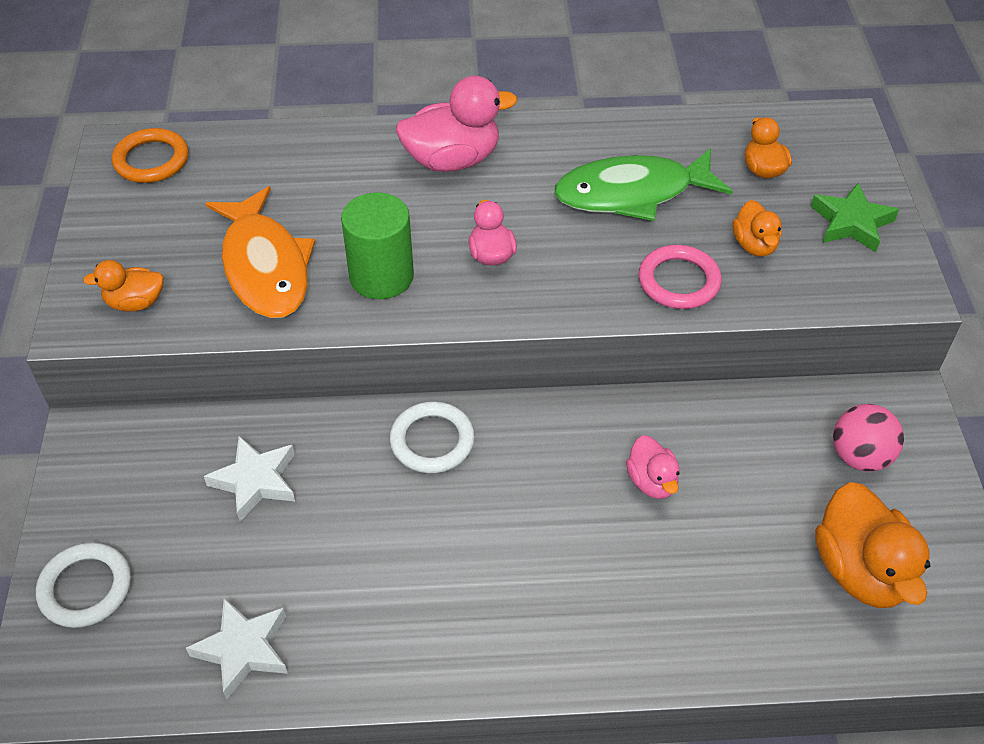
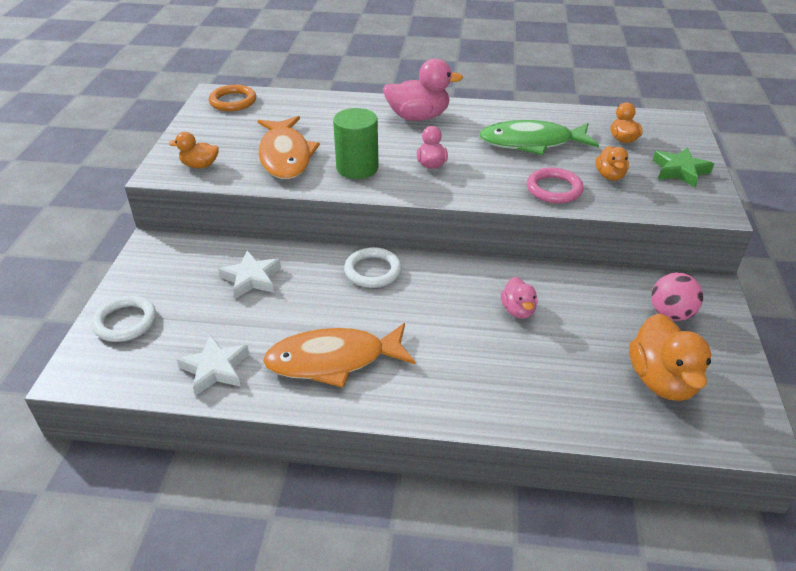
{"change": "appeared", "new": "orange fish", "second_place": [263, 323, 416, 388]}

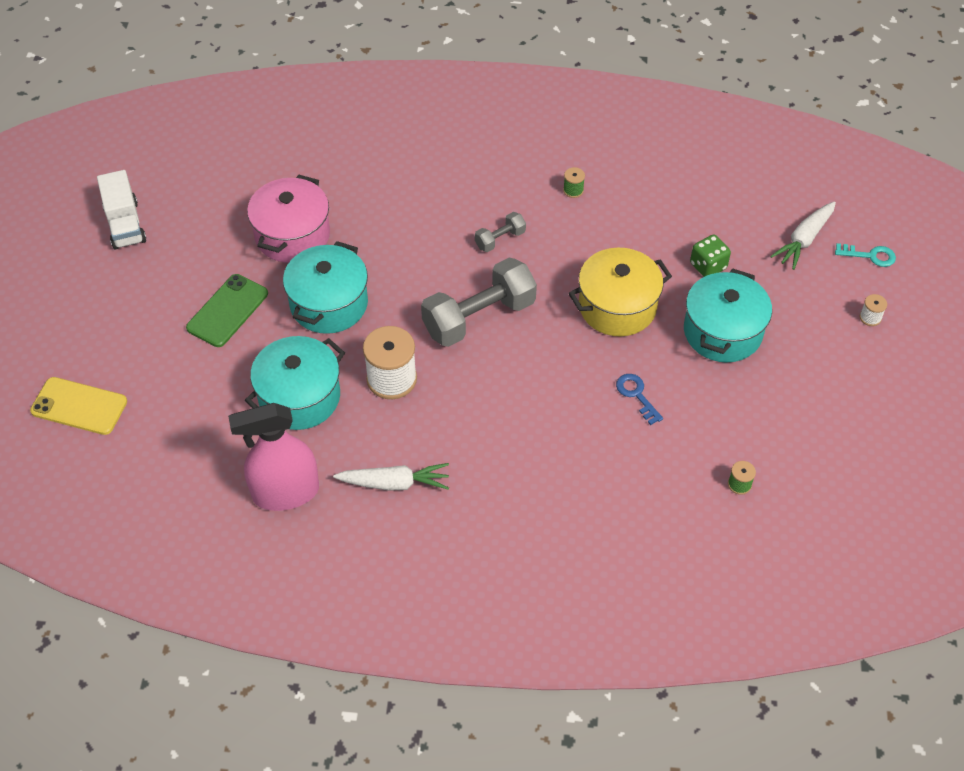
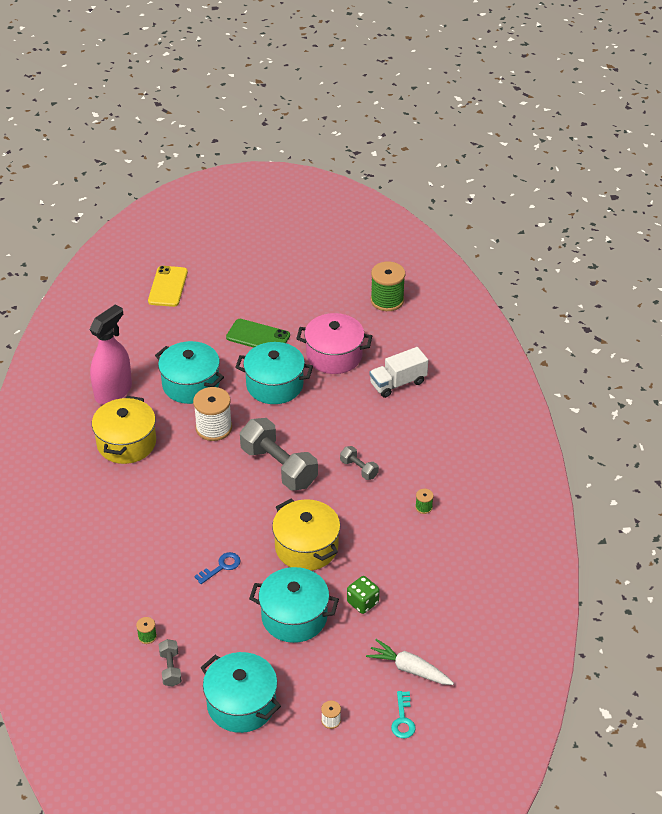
{"change": "spun", "old": "pink spray bottle", "first_place": [228, 403, 319, 511], "second_place": [89, 304, 132, 404], "degrees": 60}
{"change": "exchanged", "old": "white carrot", "new": "yellow pot", "first_place": [333, 463, 449, 491], "second_place": [92, 396, 156, 464]}
{"change": "appeared", "new": "grey dumbbell", "second_place": [159, 639, 182, 687]}
{"change": "appeared", "new": "turquoise pot", "second_place": [201, 652, 281, 733]}
{"change": "relocated", "old": "white truck", "first_place": [97, 170, 146, 249], "second_place": [369, 347, 428, 398]}
{"change": "appeared", "new": "green spool", "second_place": [371, 262, 405, 311]}

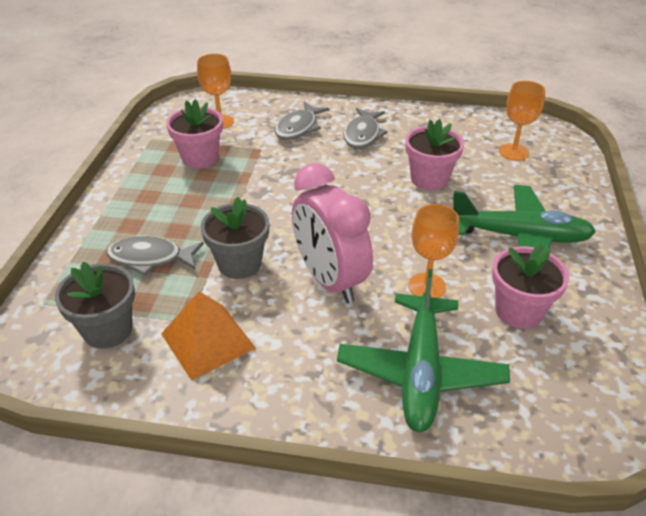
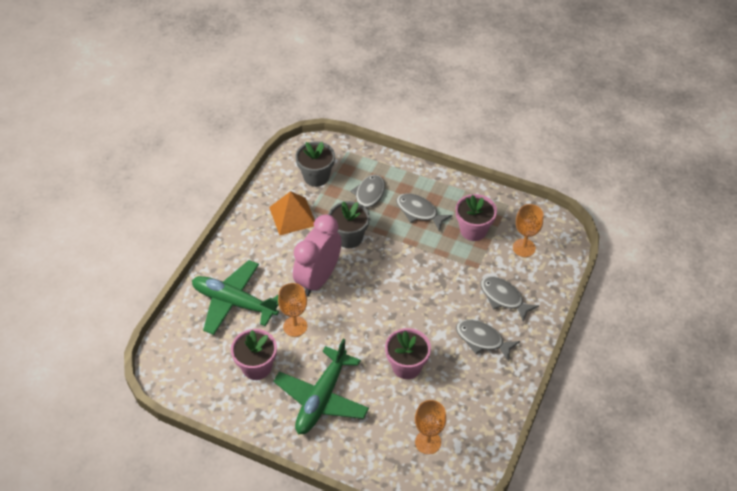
{"change": "spun", "old": "pink clock", "first_place": [292, 163, 373, 303], "second_place": [293, 214, 342, 296], "degrees": -45}
{"change": "appeared", "new": "grey fish", "second_place": [396, 193, 453, 231]}

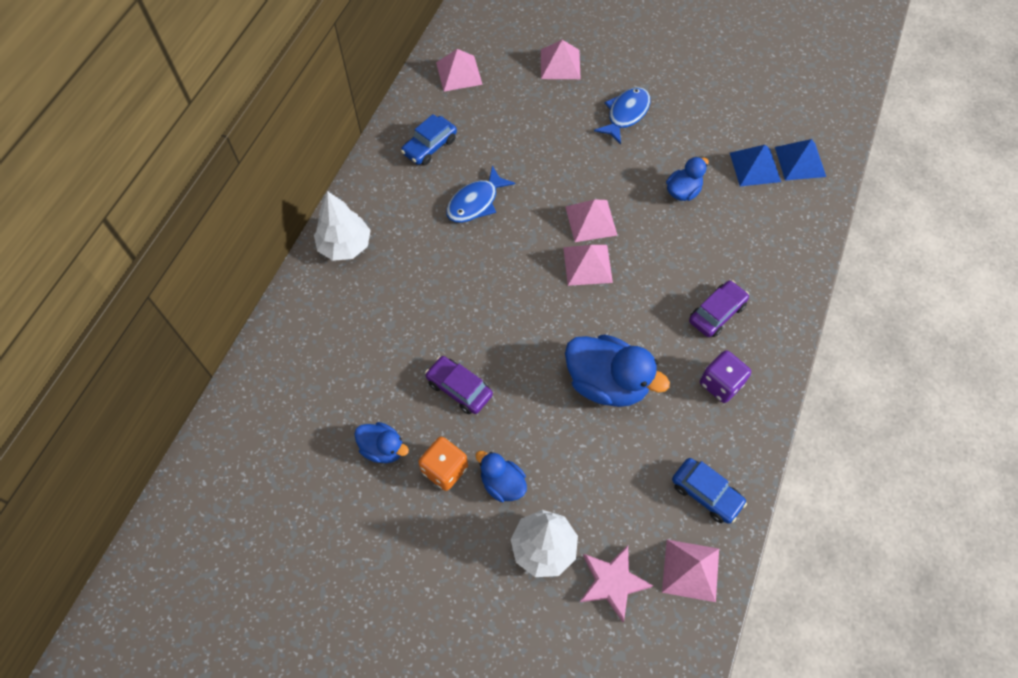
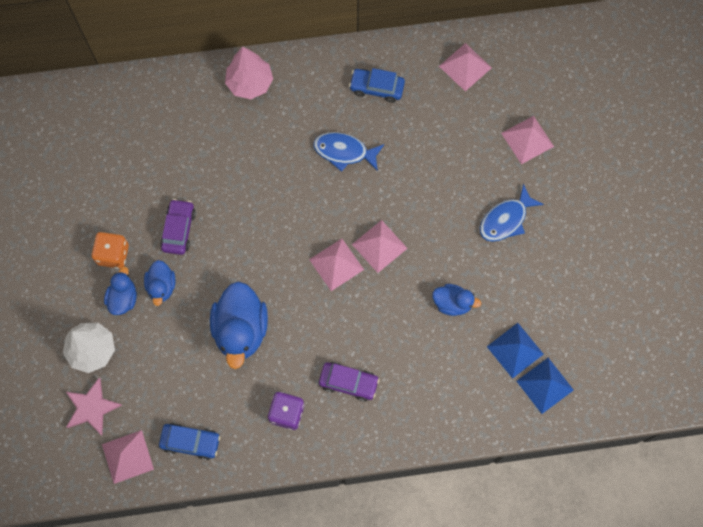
{"change": "relocated", "old": "blue duck", "first_place": [354, 422, 409, 463], "second_place": [144, 260, 175, 306]}
{"change": "spun", "old": "blue car", "first_place": [672, 458, 747, 524], "second_place": [159, 423, 221, 460], "degrees": -90}
{"change": "colour", "old": "white tree", "new": "pink tree", "first_place": [314, 191, 371, 261], "second_place": [225, 47, 273, 99]}
{"change": "spun", "old": "blue fish", "first_place": [594, 87, 651, 145], "second_place": [480, 183, 544, 242], "degrees": 135}

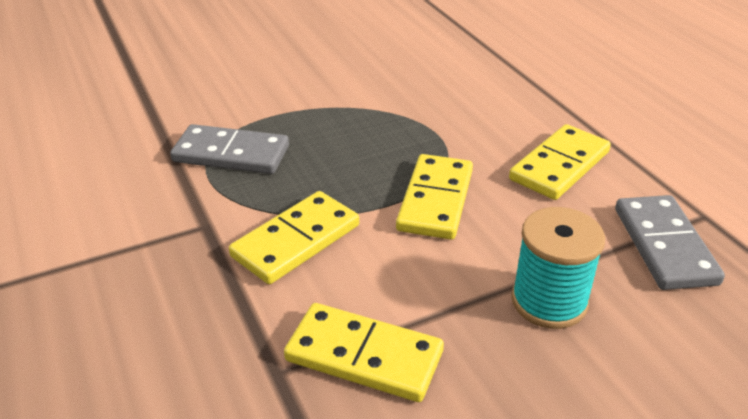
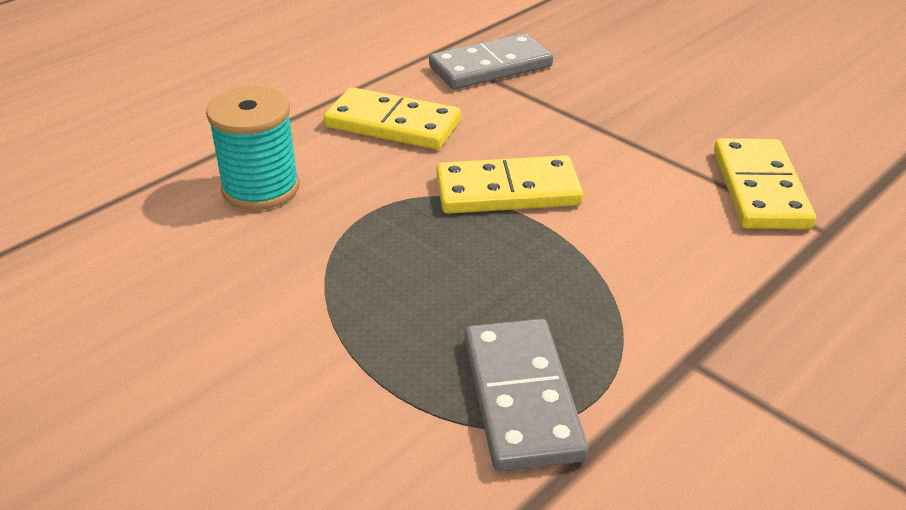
{"change": "relocated", "old": "turquoise spool", "first_place": [511, 207, 605, 329], "second_place": [206, 86, 300, 210]}
{"change": "missing", "old": "yellow domino", "first_place": [229, 191, 359, 284]}

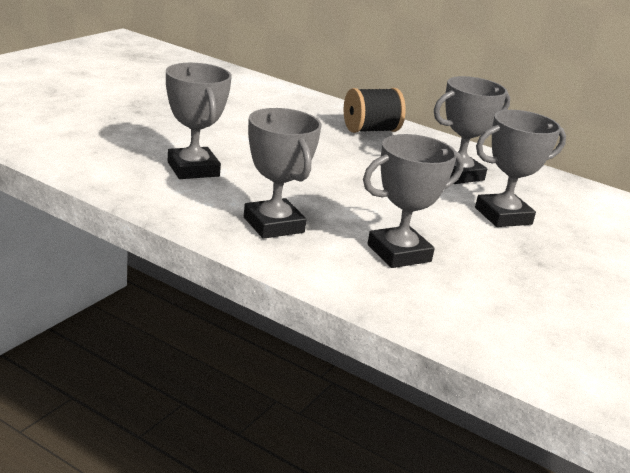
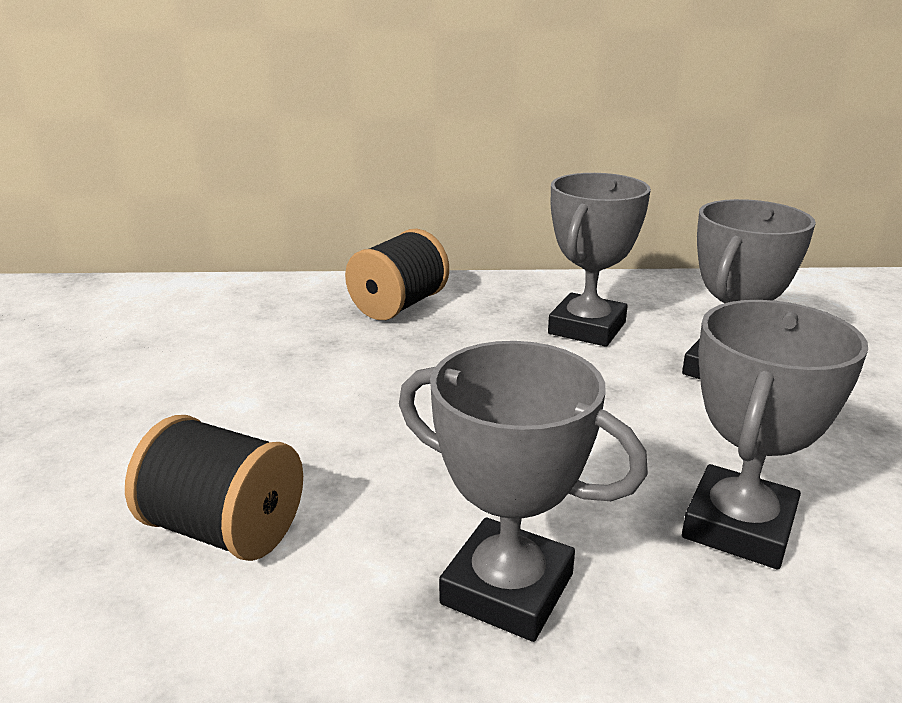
{"change": "exchanged", "old": "grey trophy", "new": "black spool", "first_place": [166, 63, 232, 179], "second_place": [125, 415, 303, 561]}

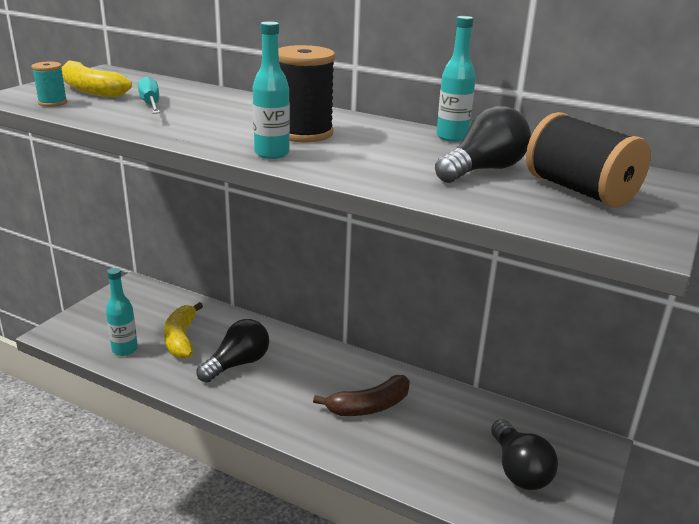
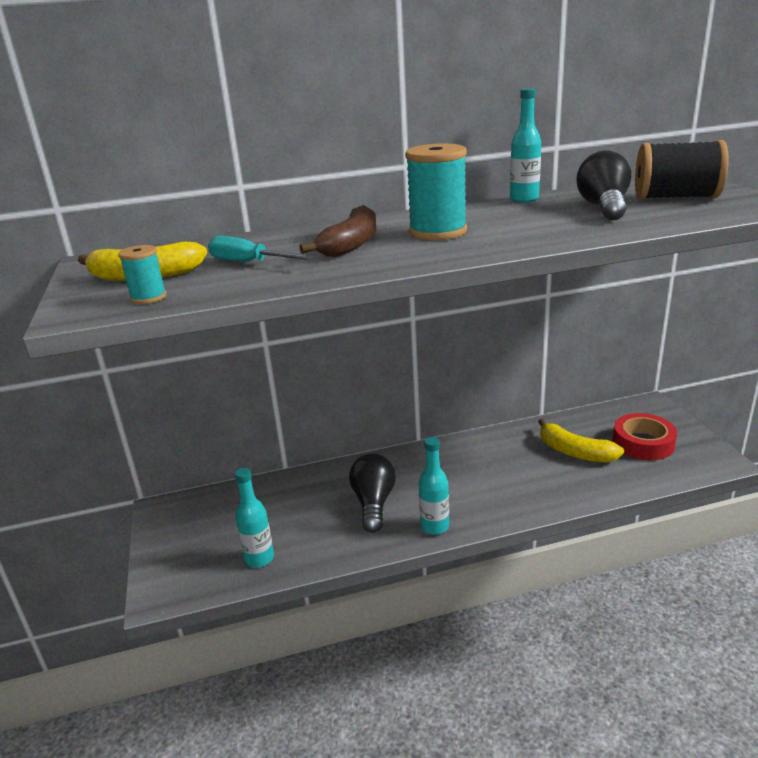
{"change": "relocated", "old": "brown banana", "first_place": [313, 375, 410, 416], "second_place": [299, 205, 376, 257]}
{"change": "colour", "old": "black spool", "new": "turquoise spool", "first_place": [278, 45, 335, 143], "second_place": [405, 144, 467, 240]}
{"change": "relocated", "old": "turquoise bottle", "first_place": [253, 21, 290, 159], "second_place": [419, 437, 449, 535]}
{"change": "relocated", "old": "yellow banana", "first_place": [164, 302, 203, 359], "second_place": [538, 419, 624, 463]}
{"change": "exchanged", "old": "black light bulb", "new": "red tape", "first_place": [491, 419, 558, 490], "second_place": [613, 413, 677, 460]}

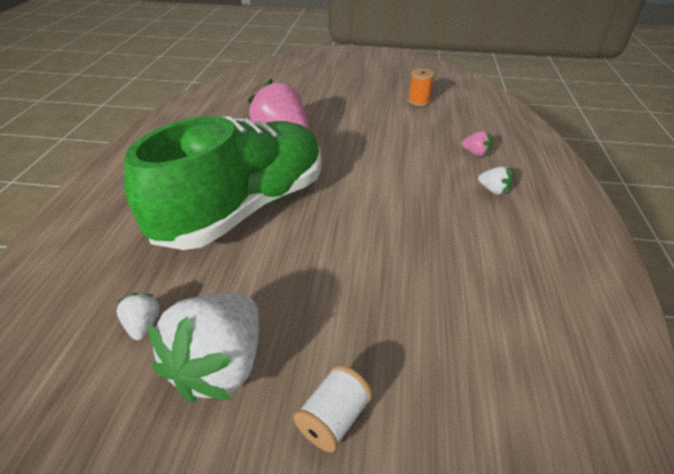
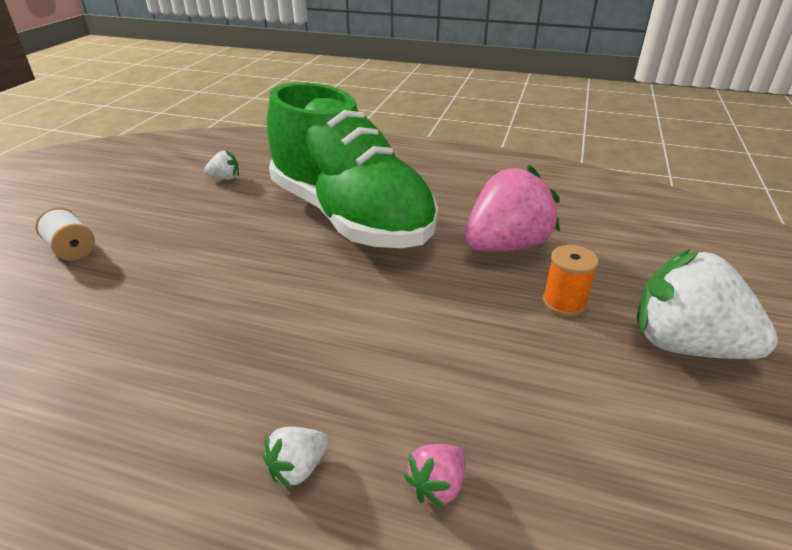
{"change": "relocated", "old": "orange spool", "first_place": [408, 68, 435, 106], "second_place": [542, 245, 599, 316]}
{"change": "relocated", "old": "white strawberry", "first_place": [148, 294, 259, 402], "second_place": [637, 249, 778, 359]}

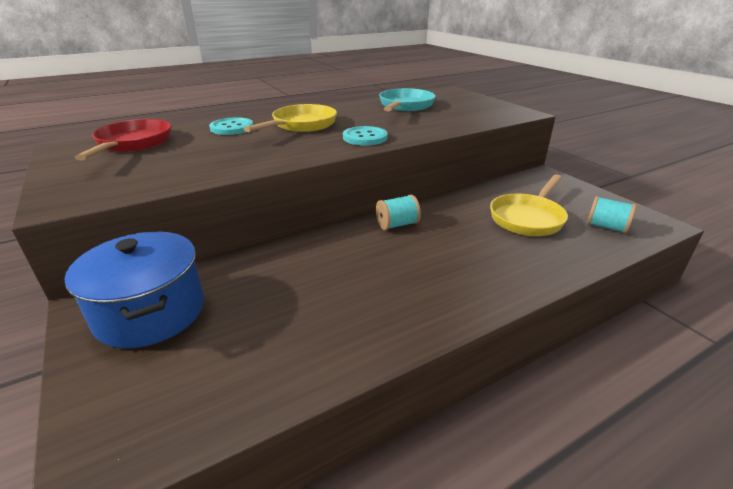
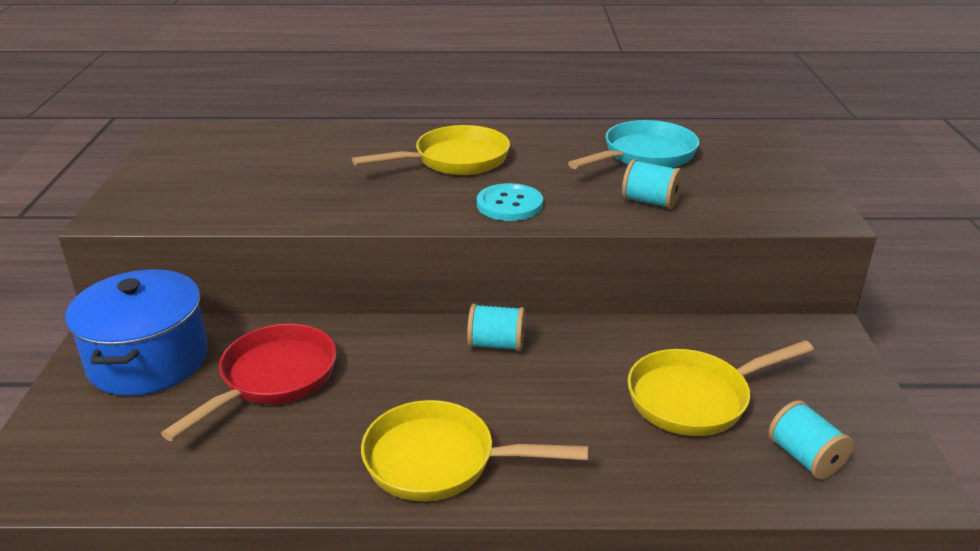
{"change": "relocated", "old": "red pan", "first_place": [75, 119, 171, 161], "second_place": [161, 324, 337, 441]}
{"change": "appeared", "new": "yellow pan", "second_place": [361, 400, 588, 501]}
{"change": "appeared", "new": "turquoise spool", "second_place": [622, 159, 682, 209]}
{"change": "missing", "old": "turquoise button", "first_place": [209, 117, 253, 135]}

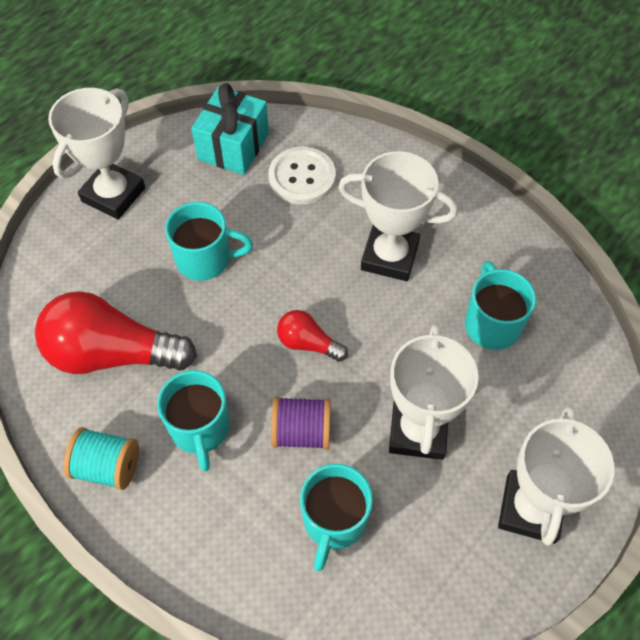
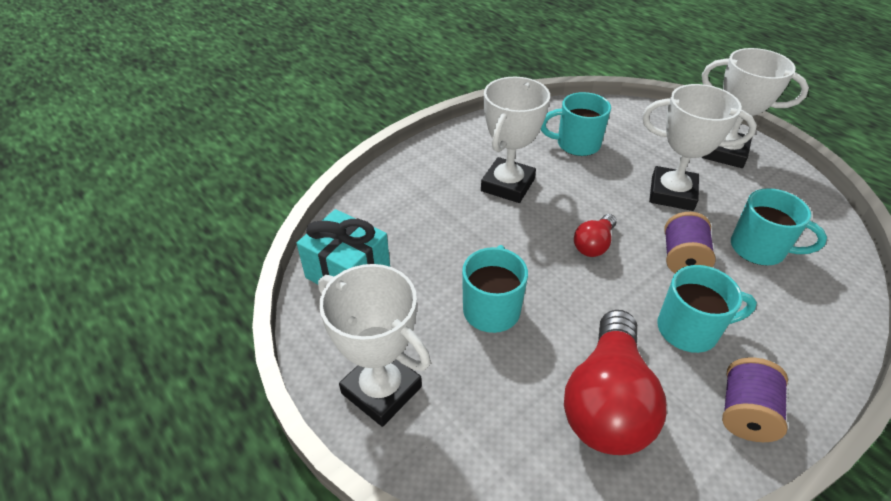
{"change": "colour", "old": "turquoise spool", "new": "purple spool", "first_place": [64, 427, 139, 490], "second_place": [722, 358, 788, 442]}
{"change": "missing", "old": "white button", "first_place": [268, 147, 336, 205]}

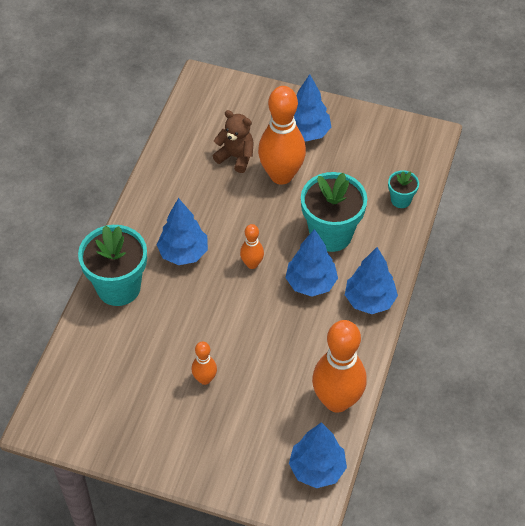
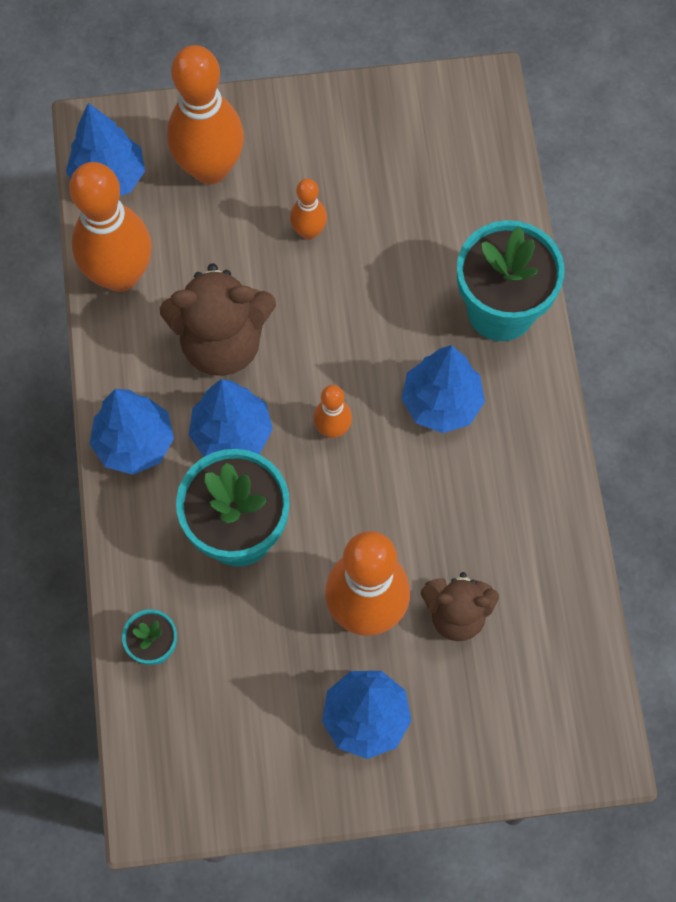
{"change": "appeared", "new": "brown teddy bear", "second_place": [160, 263, 276, 376]}
{"change": "appeared", "new": "orange bowling pin", "second_place": [167, 45, 244, 184]}

